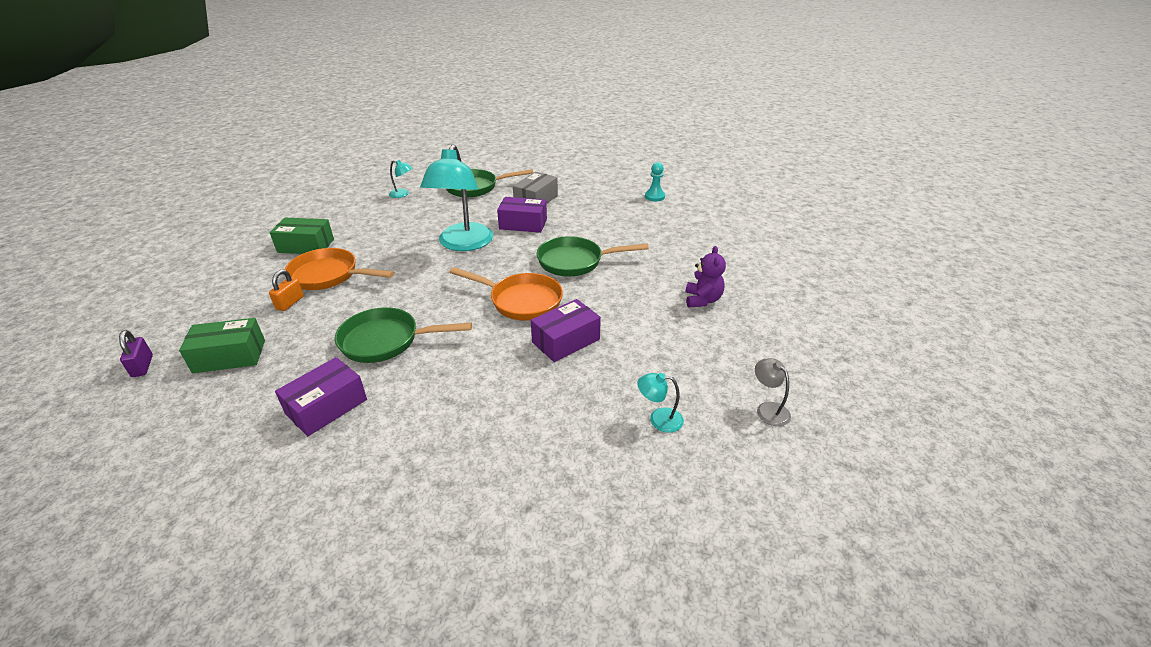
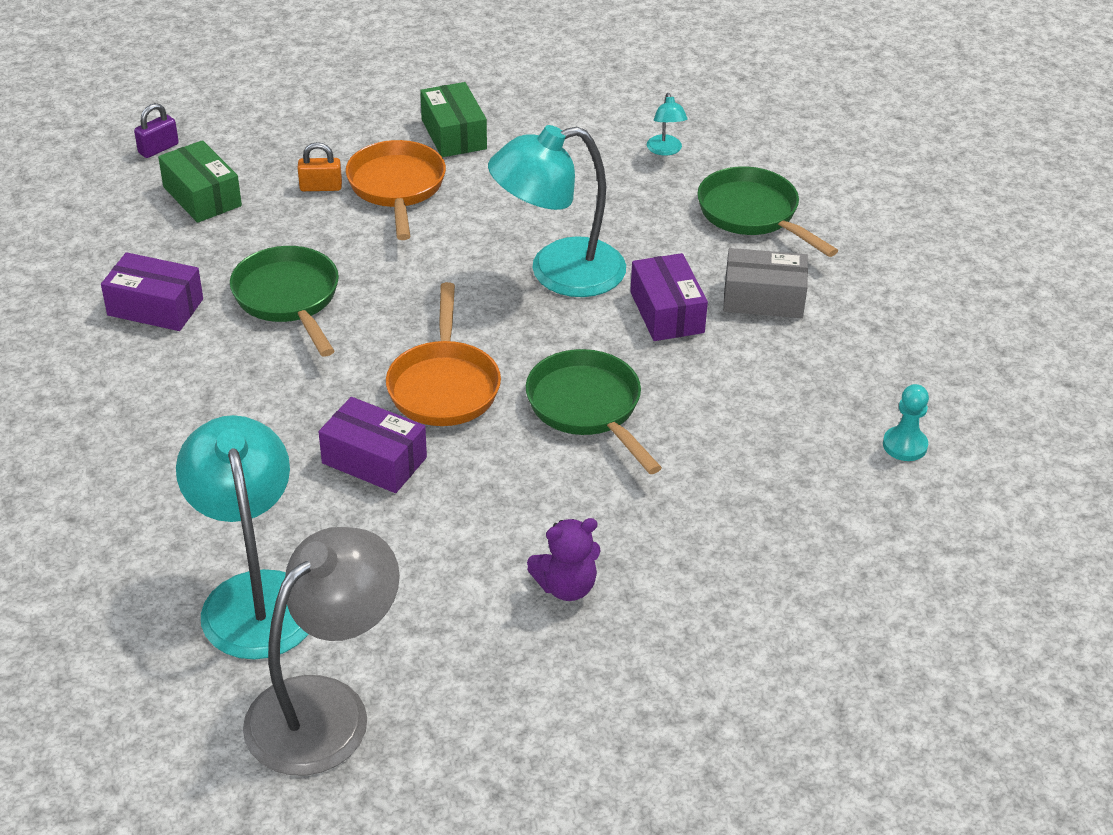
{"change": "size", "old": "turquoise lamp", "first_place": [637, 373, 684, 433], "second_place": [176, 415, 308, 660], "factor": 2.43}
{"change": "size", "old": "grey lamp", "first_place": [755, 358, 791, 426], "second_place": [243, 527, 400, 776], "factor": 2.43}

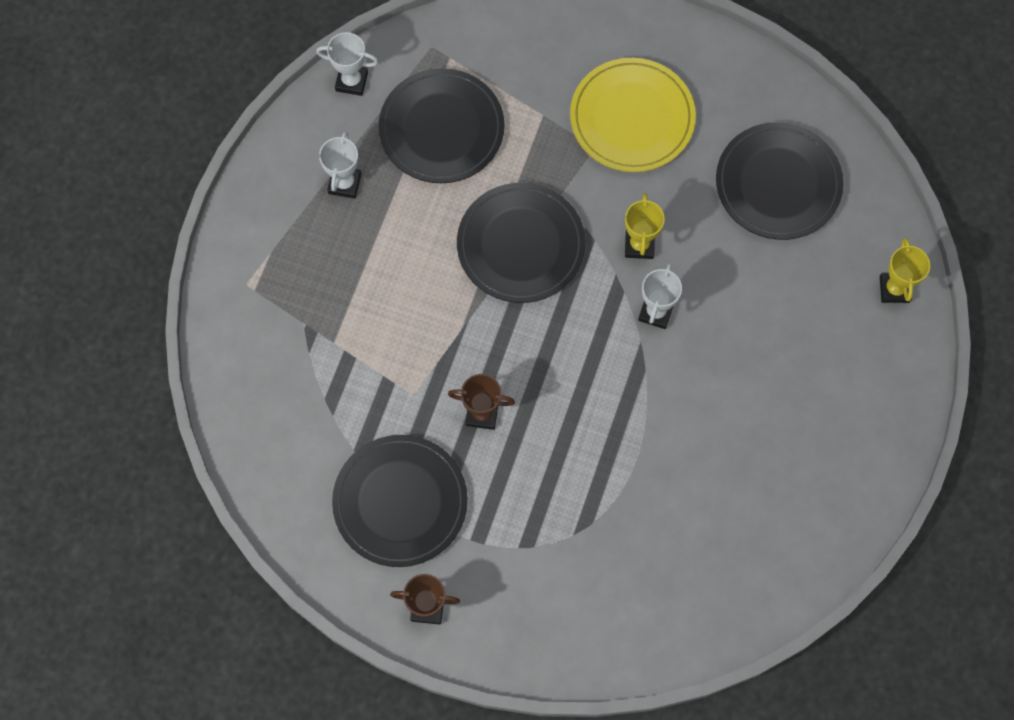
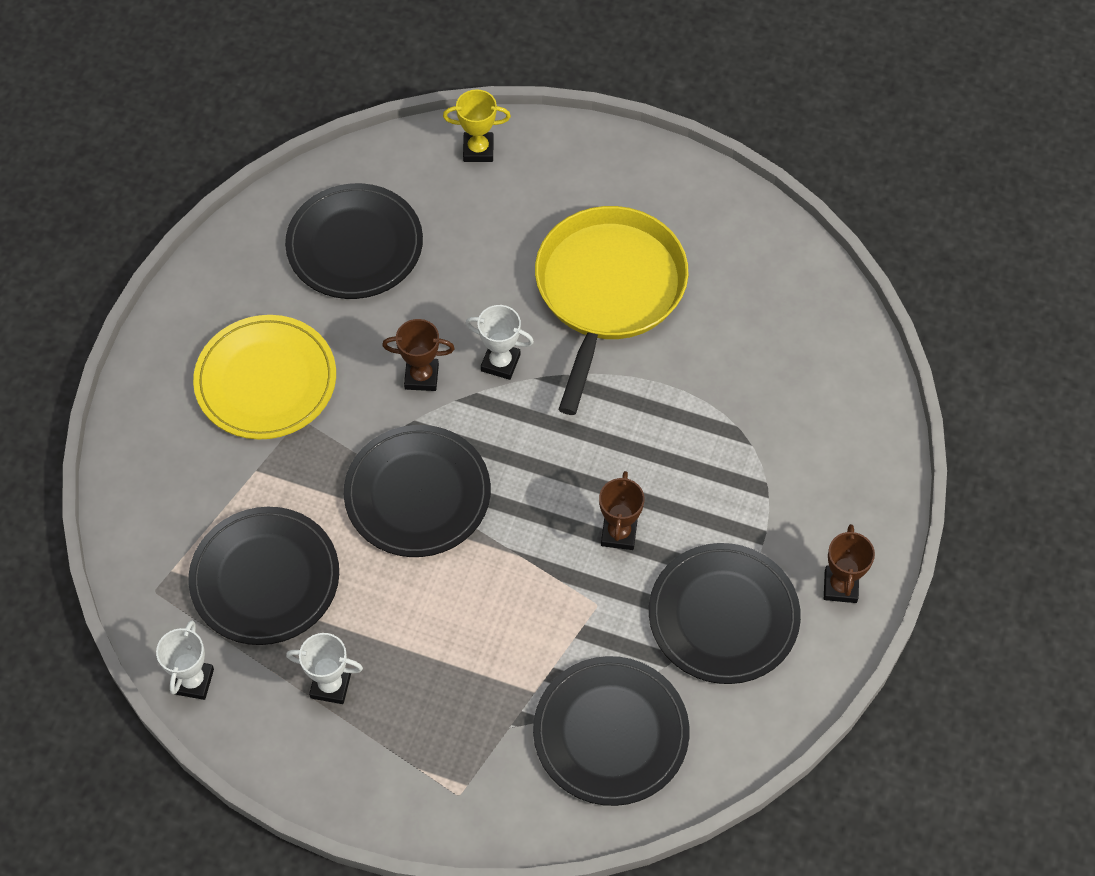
{"change": "colour", "old": "yellow trophy", "new": "brown trophy", "first_place": [625, 193, 665, 259], "second_place": [382, 319, 455, 391]}
{"change": "appeared", "new": "black plate", "second_place": [533, 656, 690, 806]}
{"change": "appeared", "new": "yellow pan", "second_place": [535, 206, 689, 415]}

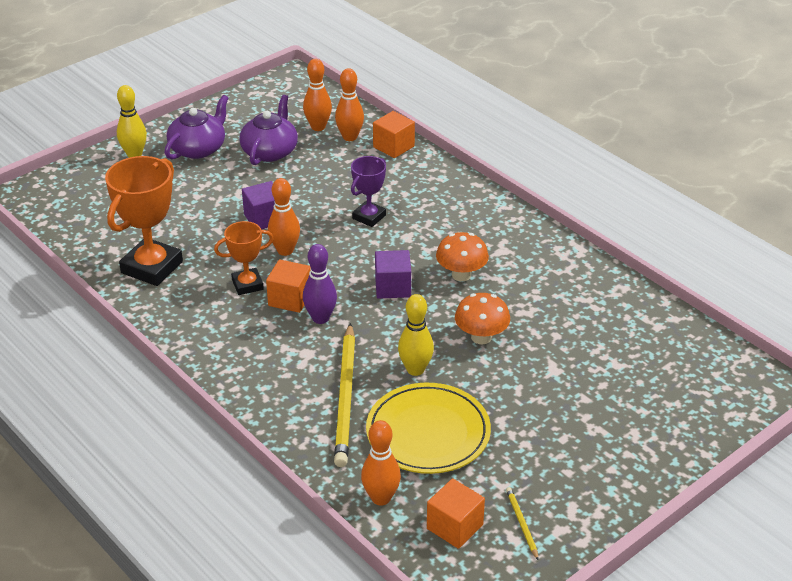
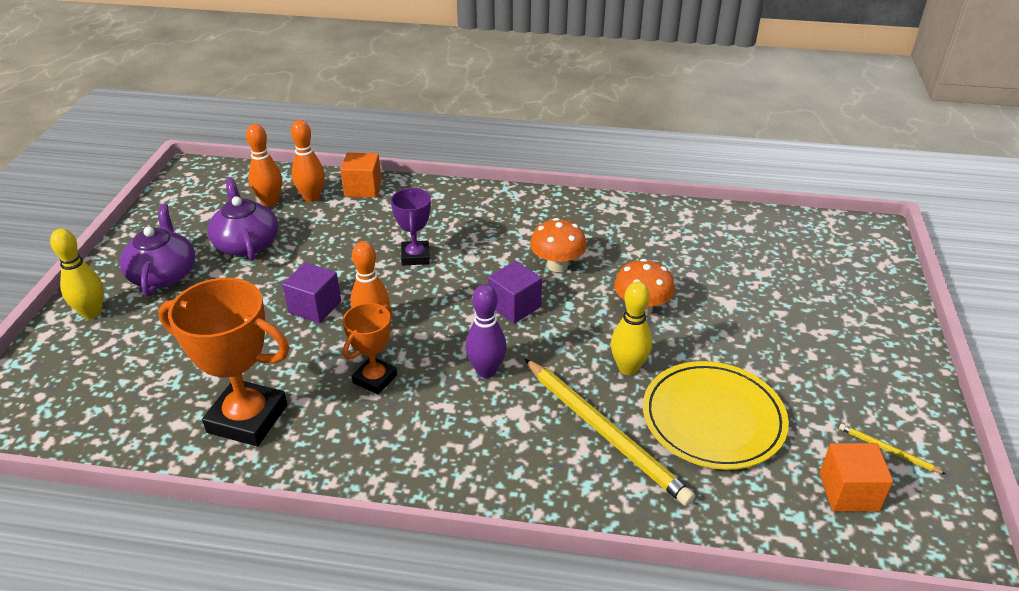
{"change": "spun", "old": "orange trophy", "first_place": [105, 156, 183, 286], "second_place": [158, 278, 289, 446], "degrees": -60}
{"change": "missing", "old": "orange cube", "first_place": [266, 259, 311, 313]}
{"change": "missing", "old": "orange bowling pin", "first_place": [361, 420, 401, 506]}

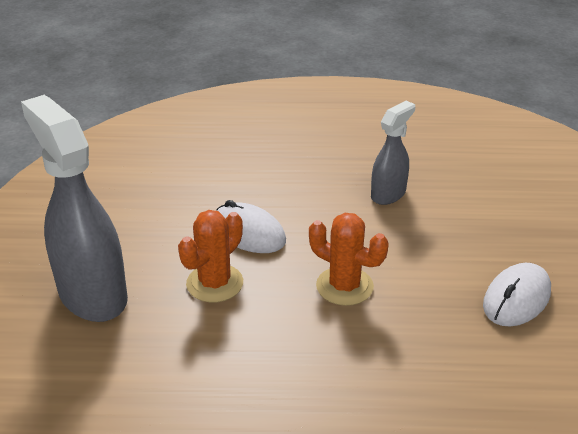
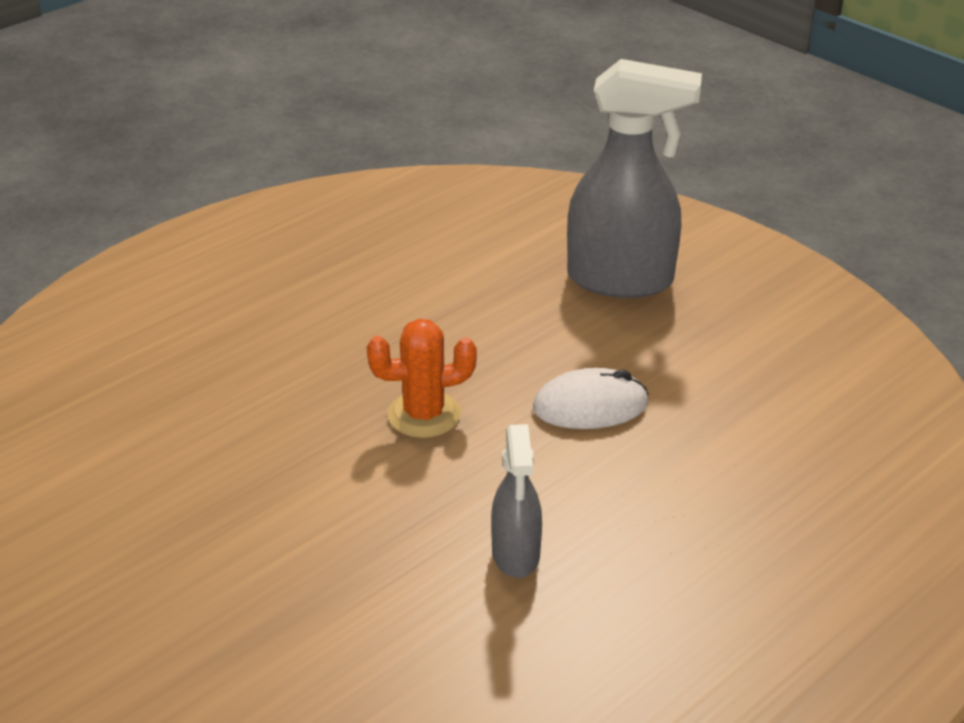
{"change": "missing", "old": "orange cactus", "first_place": [178, 210, 243, 302]}
{"change": "missing", "old": "white mouse", "first_place": [483, 263, 551, 327]}

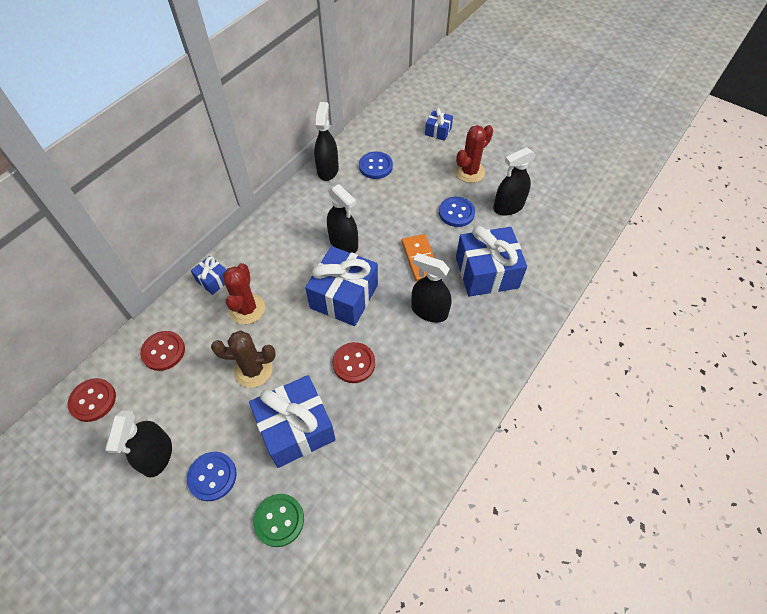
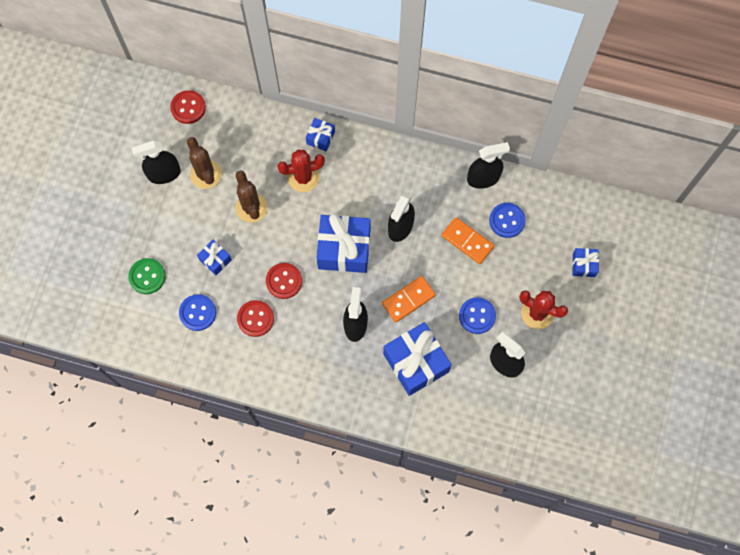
{"change": "relocated", "old": "blue button", "first_place": [187, 452, 237, 501], "second_place": [179, 294, 216, 331]}
{"change": "appeared", "new": "brown cactus", "second_place": [187, 137, 222, 189]}
{"change": "size", "old": "blue gift", "first_place": [249, 375, 336, 468], "second_place": [197, 240, 232, 275], "factor": 0.49}
{"change": "relocated", "old": "red button", "first_place": [140, 331, 185, 371], "second_place": [237, 300, 274, 337]}
{"change": "appeared", "new": "orange domino", "second_place": [441, 217, 494, 264]}

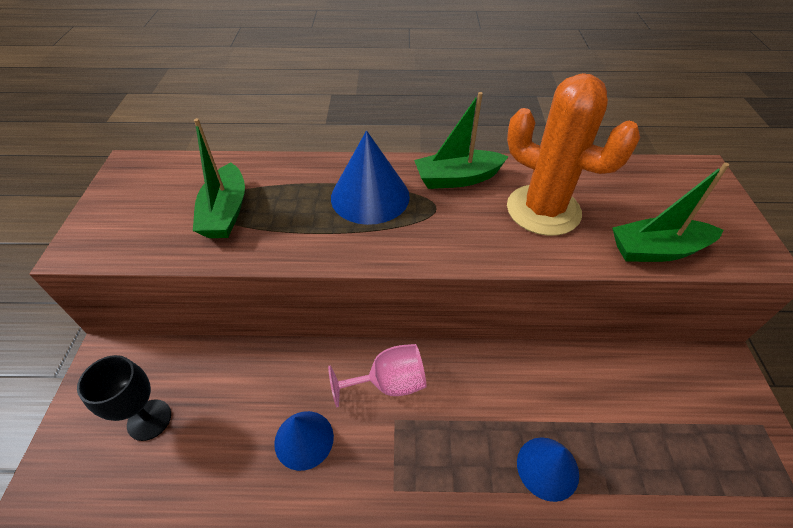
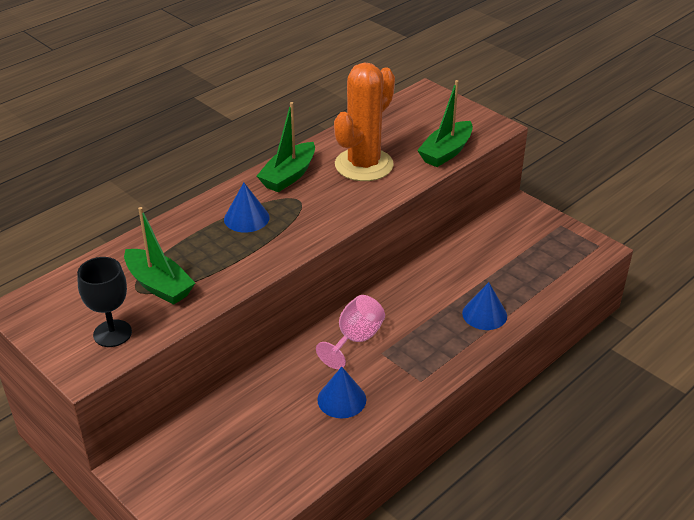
{"change": "relocated", "old": "black goblet", "first_place": [77, 355, 171, 441], "second_place": [77, 257, 132, 347]}
{"change": "size", "old": "blue cone", "first_place": [331, 131, 410, 225], "second_place": [224, 183, 270, 233], "factor": 0.65}
{"change": "spun", "old": "orange cactus", "first_place": [507, 73, 640, 236], "second_place": [334, 62, 395, 181], "degrees": -45}

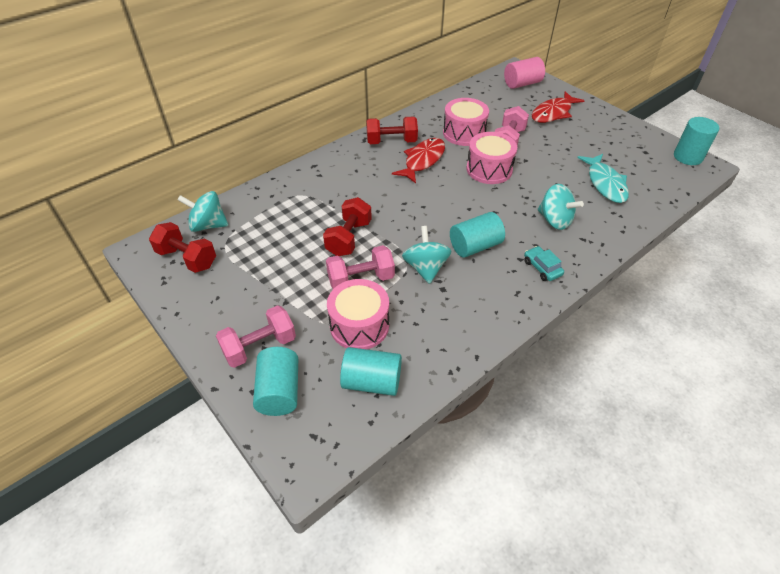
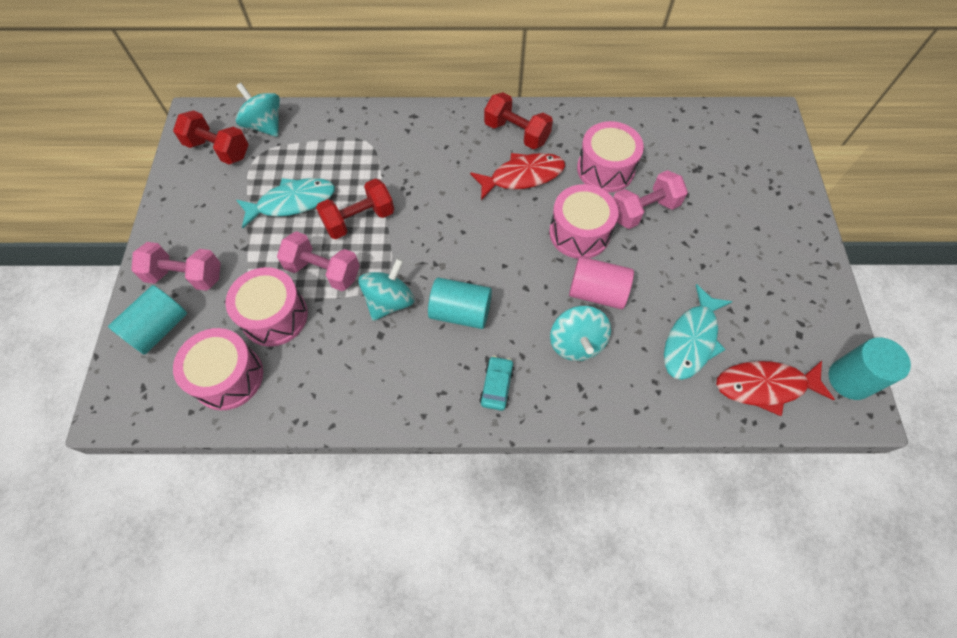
{"change": "spun", "old": "red dumbbell", "first_place": [149, 222, 216, 273], "second_place": [173, 110, 249, 165], "degrees": -45}
{"change": "exchanged", "old": "turquoise cylinder", "new": "pink drum", "first_place": [340, 347, 402, 396], "second_place": [173, 328, 263, 410]}
{"change": "appeared", "new": "turquoise fish", "second_place": [236, 178, 335, 228]}
{"change": "relocated", "old": "pink cylinder", "first_place": [504, 57, 545, 89], "second_place": [569, 256, 634, 309]}
{"change": "relocated", "old": "red fish", "first_place": [532, 91, 585, 123], "second_place": [716, 361, 835, 416]}

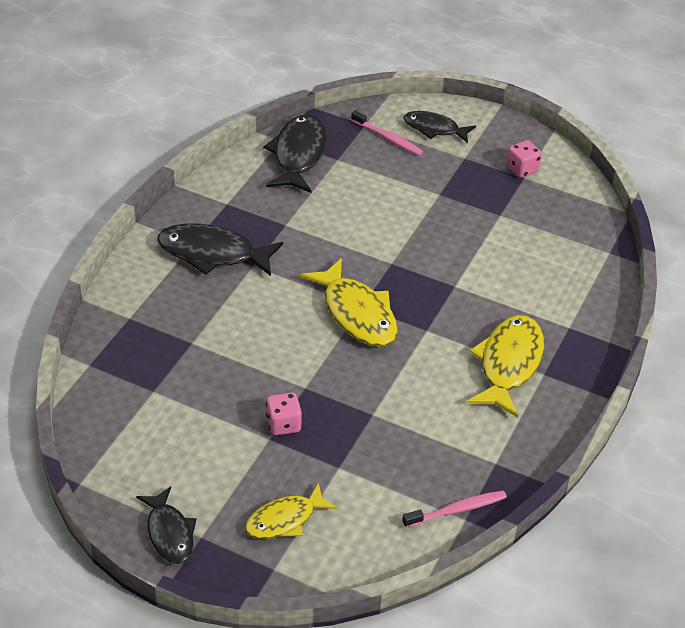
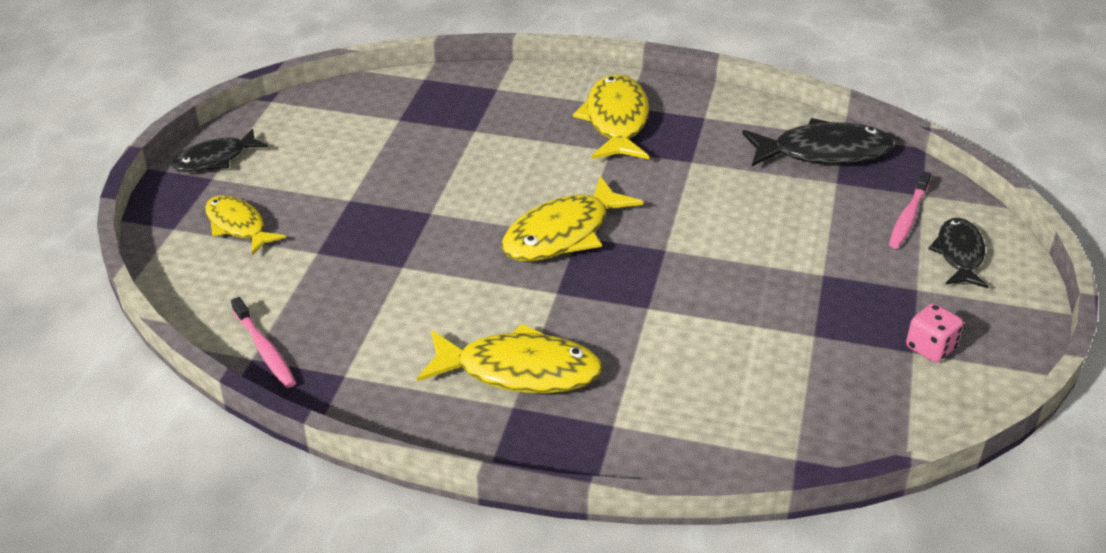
{"change": "colour", "old": "black fish", "new": "yellow fish", "first_place": [157, 223, 283, 276], "second_place": [573, 74, 649, 159]}
{"change": "missing", "old": "pink dice", "first_place": [266, 393, 302, 435]}

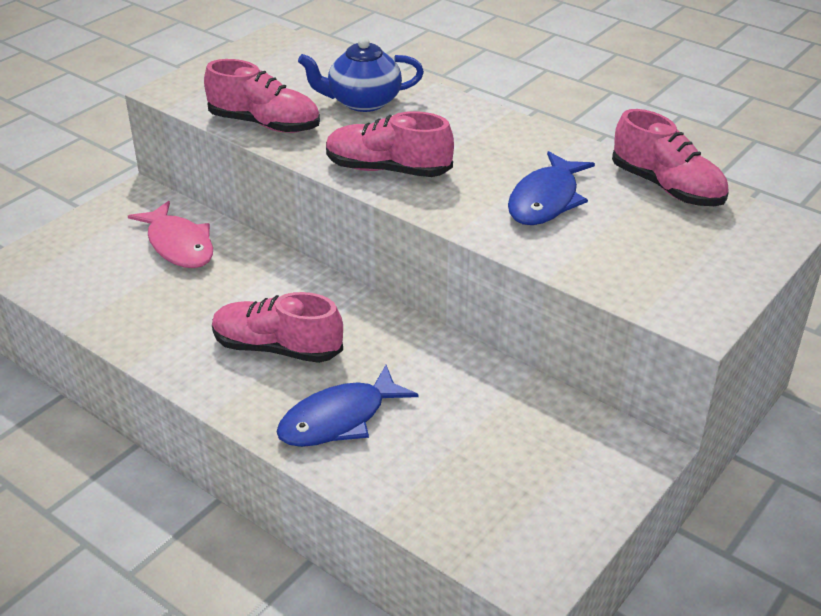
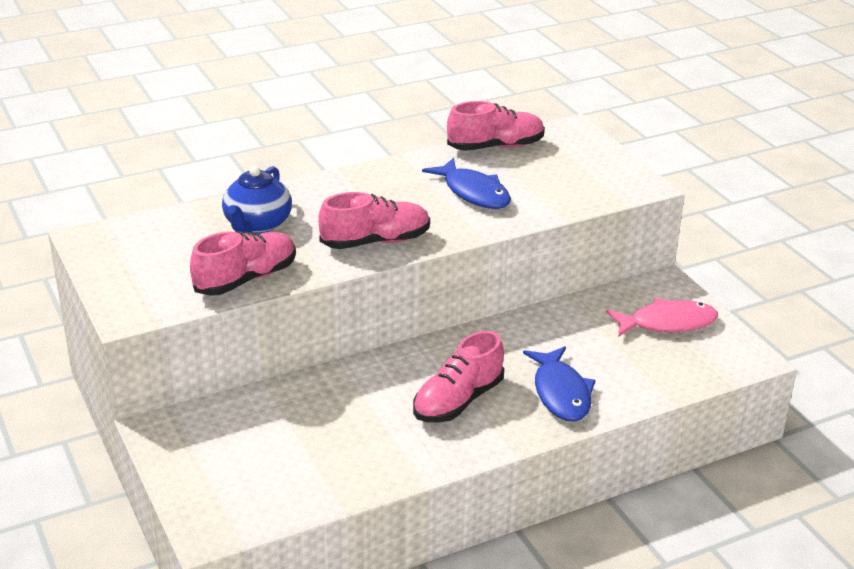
{"change": "spun", "old": "pink shoe", "first_place": [326, 111, 454, 177], "second_place": [318, 192, 430, 249], "degrees": -150}
{"change": "relocated", "old": "pink fish", "first_place": [128, 201, 213, 268], "second_place": [606, 298, 718, 337]}

